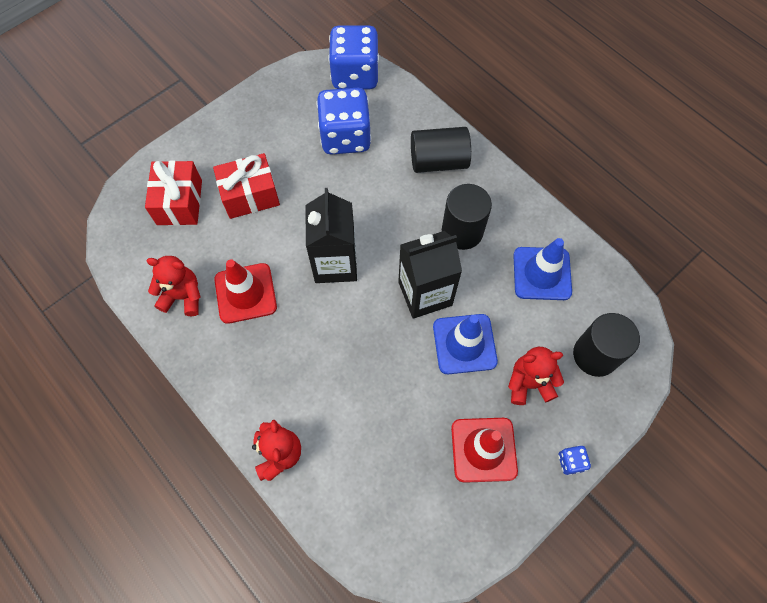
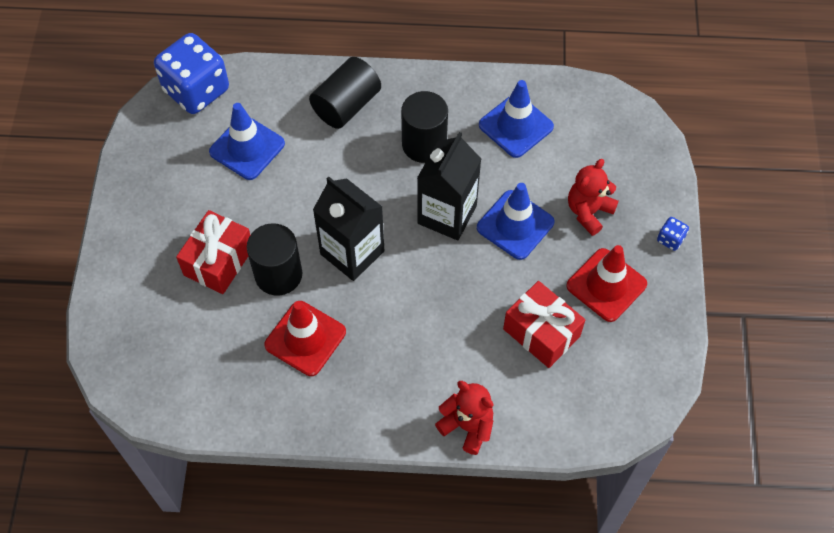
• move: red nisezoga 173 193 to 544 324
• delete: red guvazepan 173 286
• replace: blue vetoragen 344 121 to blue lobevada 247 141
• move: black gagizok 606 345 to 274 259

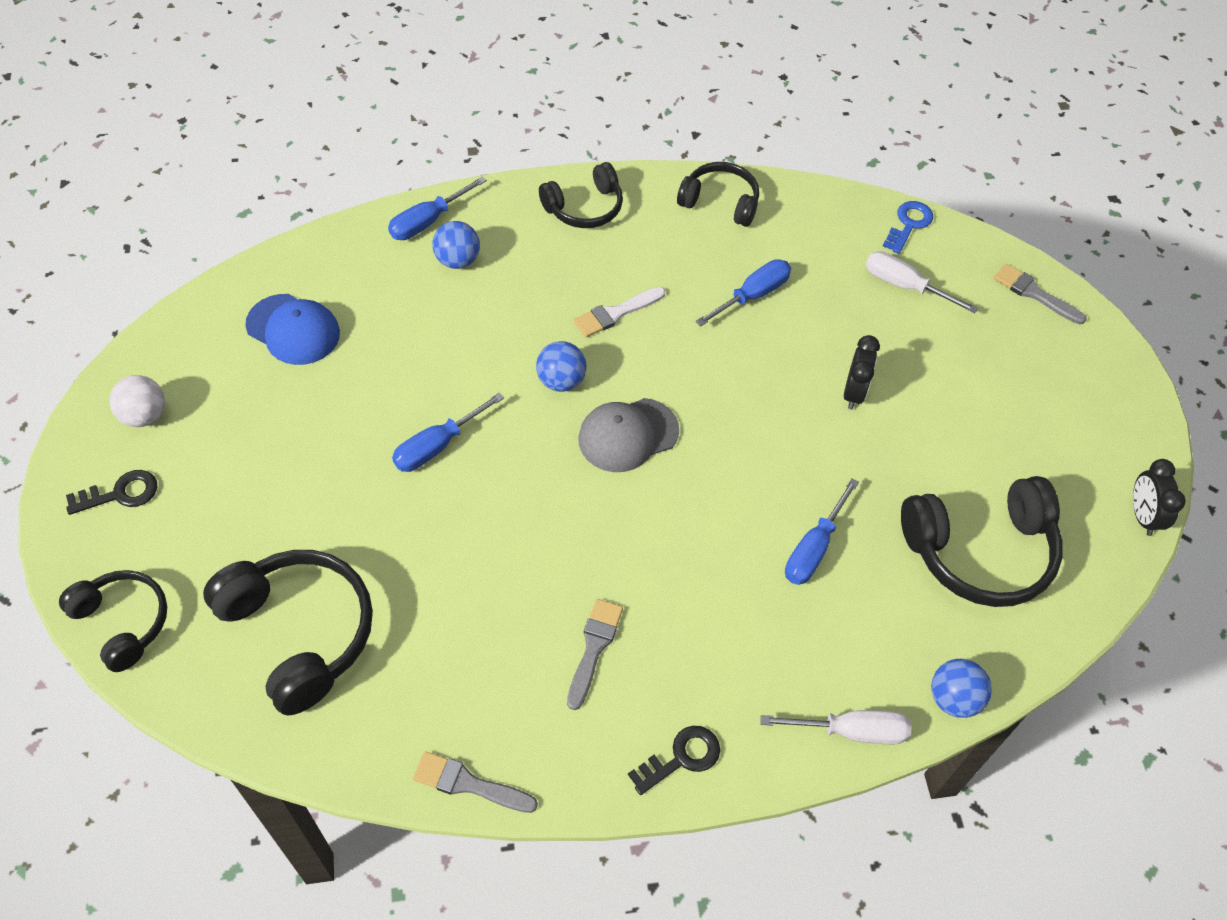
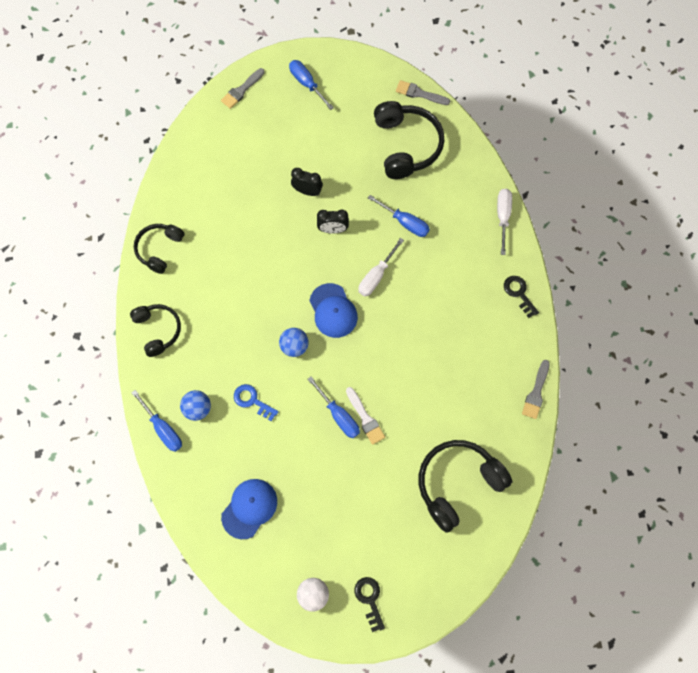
• delete: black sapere 113 621
• move: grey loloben 595 654 to 423 92
• move: white loloben 620 312 to 365 416
• recolor: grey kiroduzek 628 435 to blue kiroduzek 333 310
• move: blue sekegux 743 293 to 311 85
• move: white sekegux 922 282 to 381 267
• move: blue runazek 908 227 to 256 402
• delete: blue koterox 961 688
• move: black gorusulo 1159 497 to 333 221

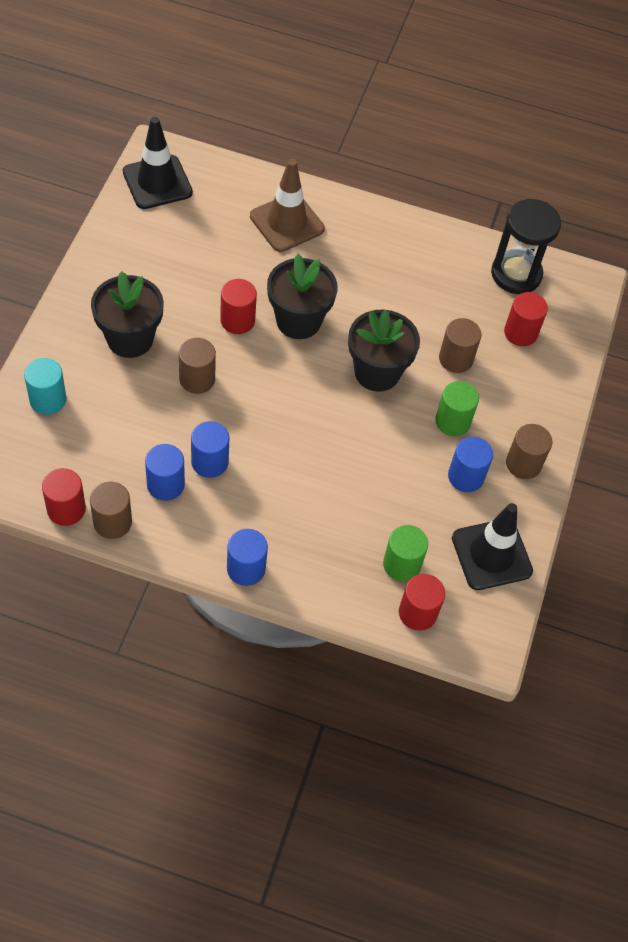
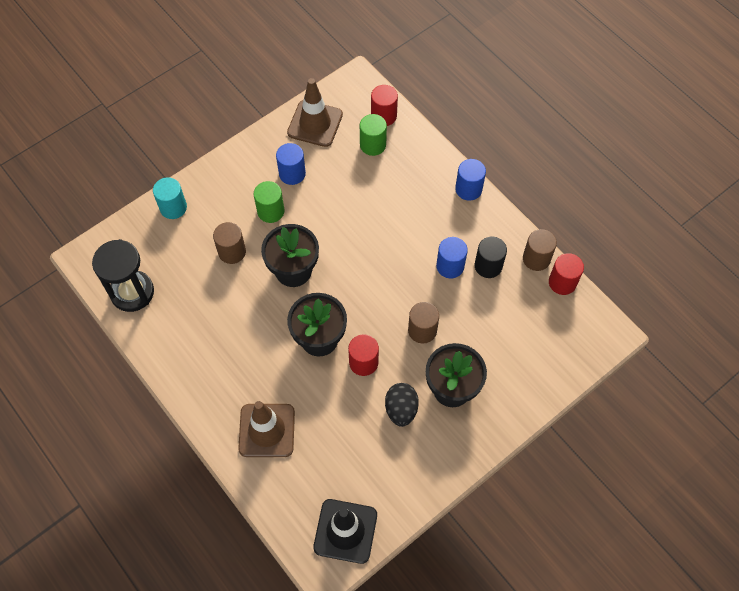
• move: turquoise gagizok 45 386 to 170 198
• recolor: blue gagizok 165 472 to black gagizok 491 257
• recolor: black lobevada 492 546 to brown lobevada 315 112
• delete: red gagizok 526 319
• delete: brown gagizok 529 451
• insert: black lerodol 402 405

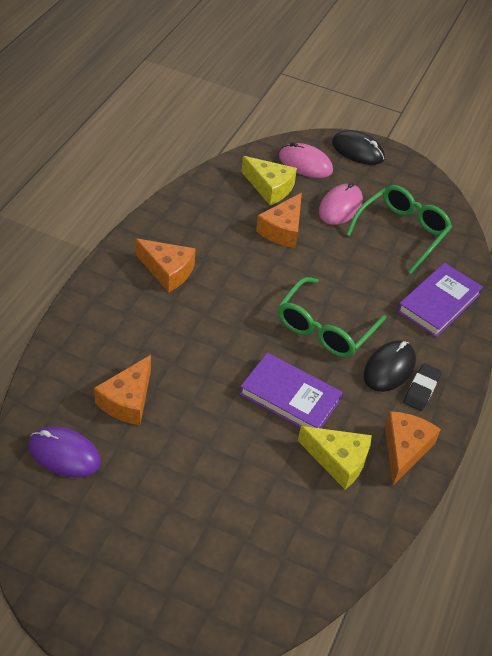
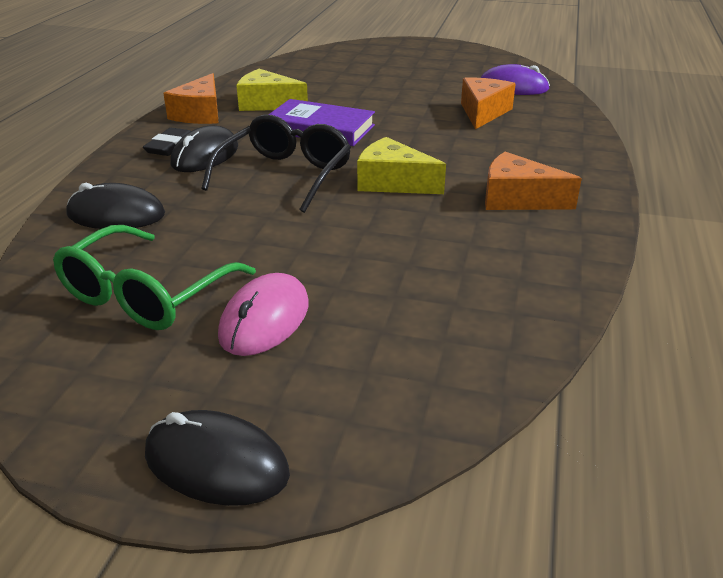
• move: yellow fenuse 269 180 to 401 165
• delete: orange fenuse 279 220
• recolor: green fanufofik 332 317 to black fanufofik 276 164
• delete: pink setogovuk 306 160
• replace: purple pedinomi 440 300 to black setogovuk 115 206

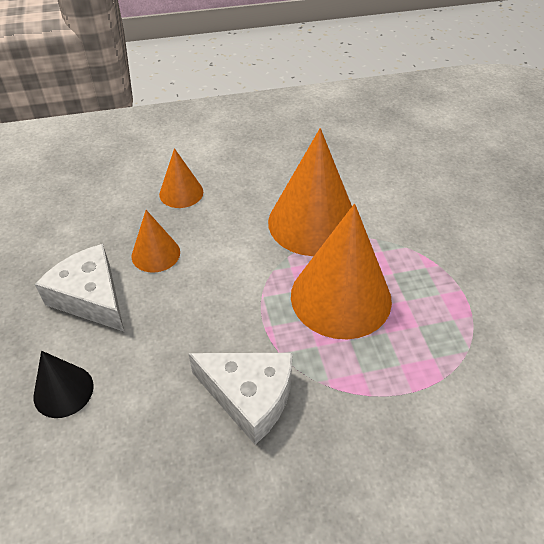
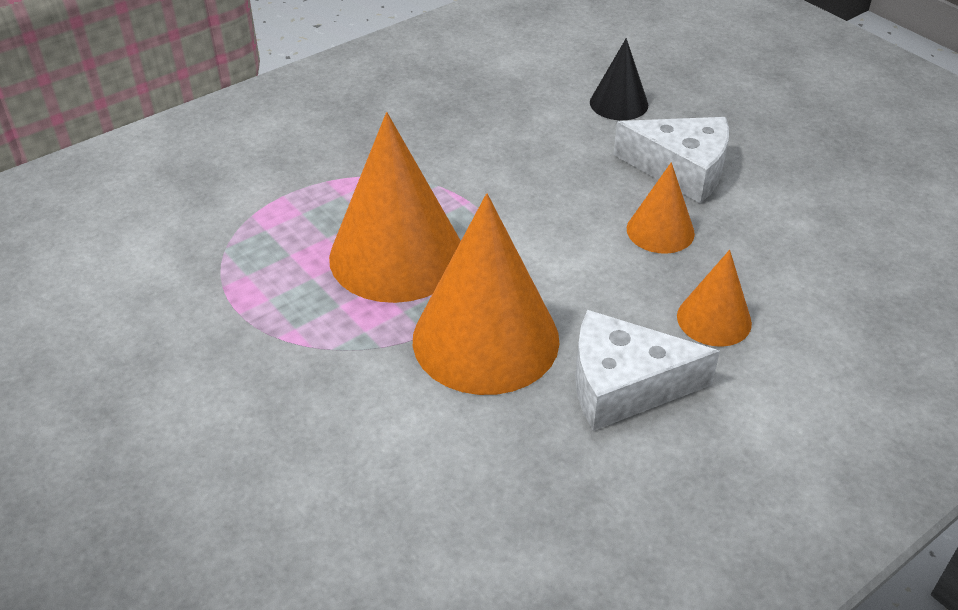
• move: white fenuse 240 399 to 647 370

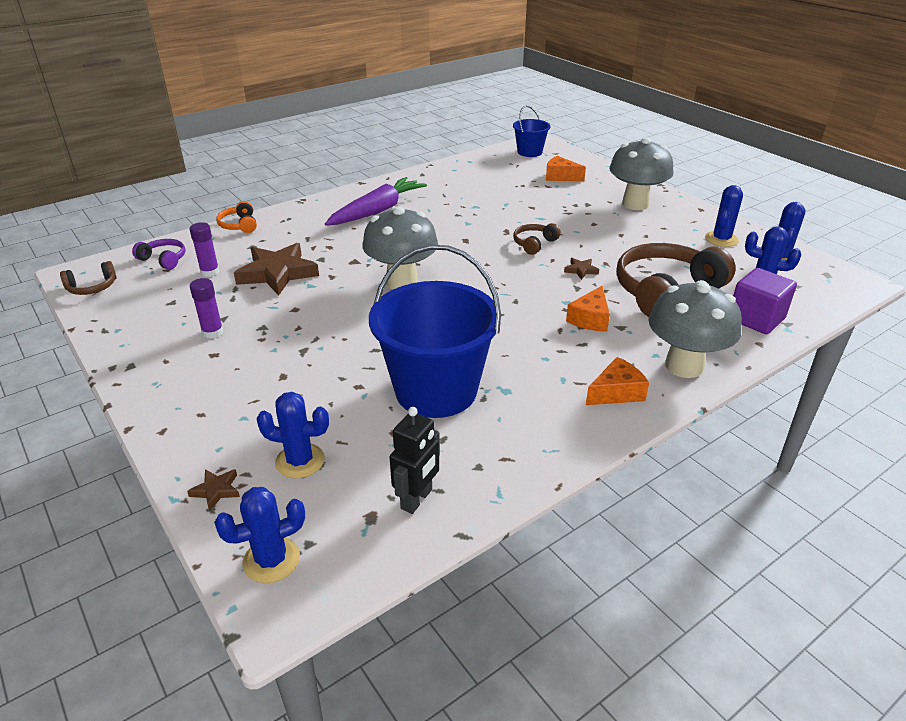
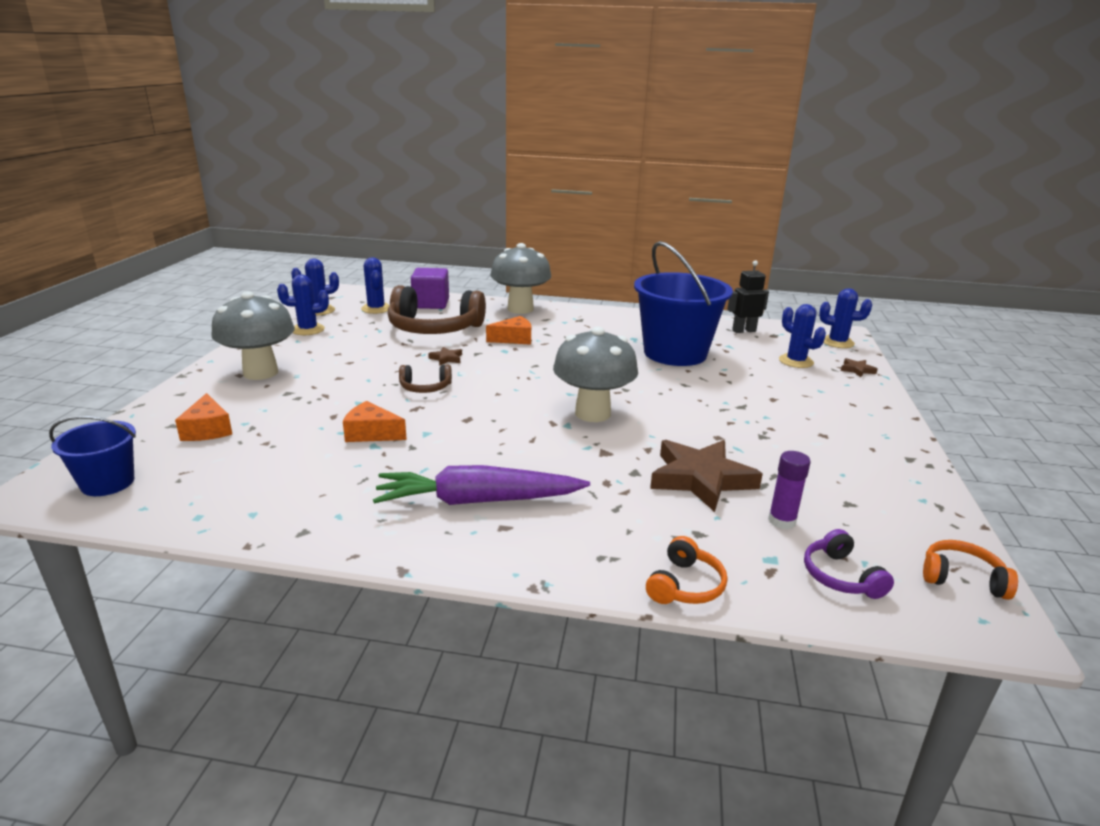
• recolor: brown sapere 88 278 to orange sapere 970 570
• delete: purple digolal 206 308
• move: orange fenuse 617 381 to 375 421

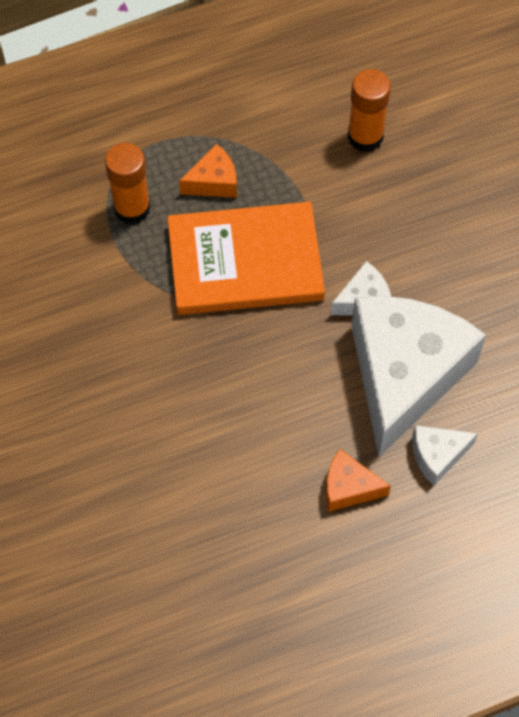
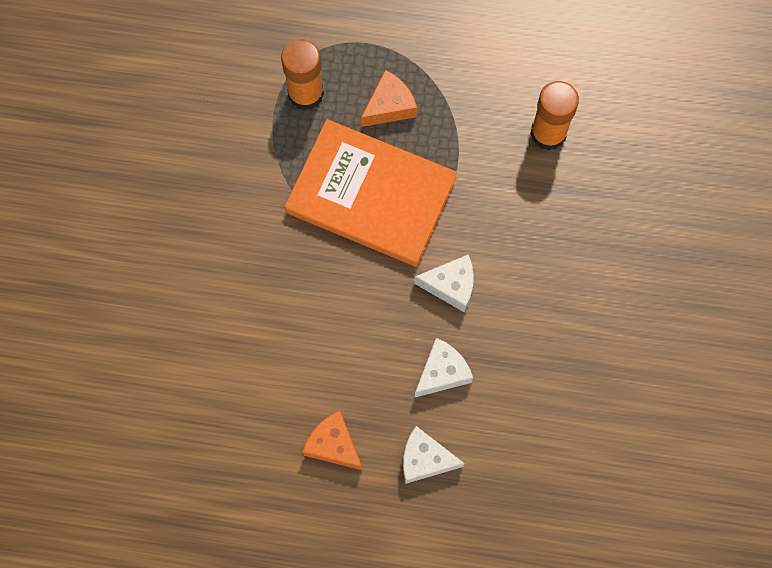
• rotate: orange fenuse 208 171 = 389 98 45 degrees counterclockwise
• resize: white fenuse 418 376 = 443 368 x0.42

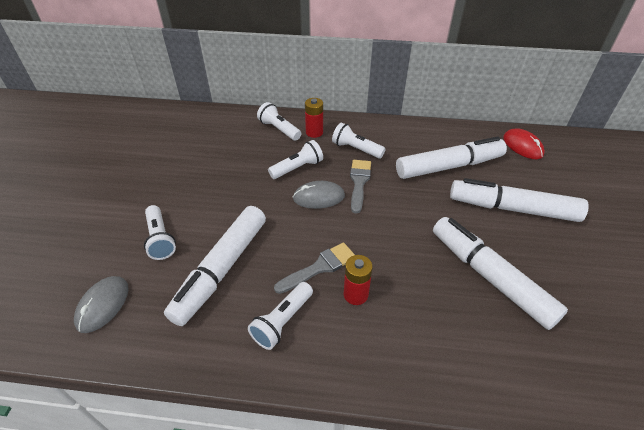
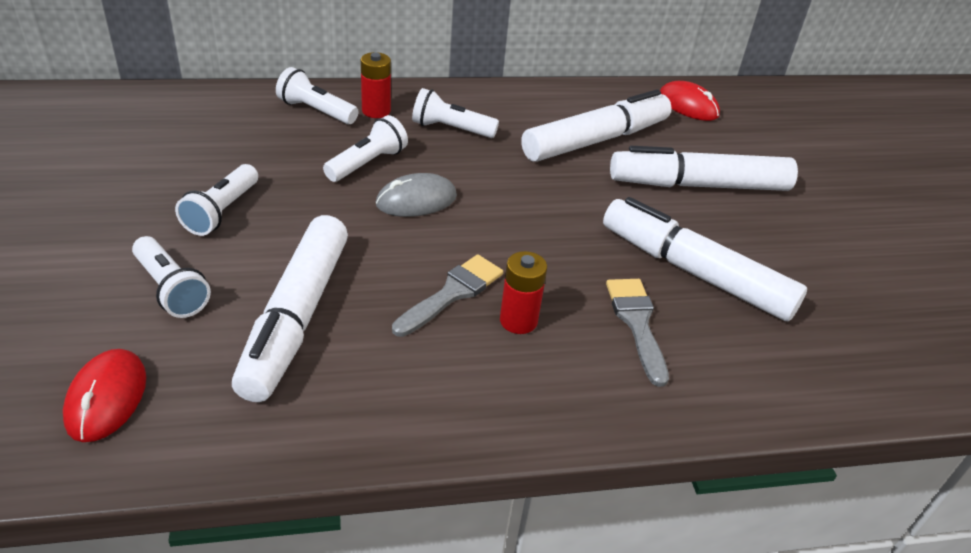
• recolor: grey setogovuk 101 304 to red setogovuk 104 395
• move: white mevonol 280 316 to 216 200
• move: grey loloben 360 187 to 637 333

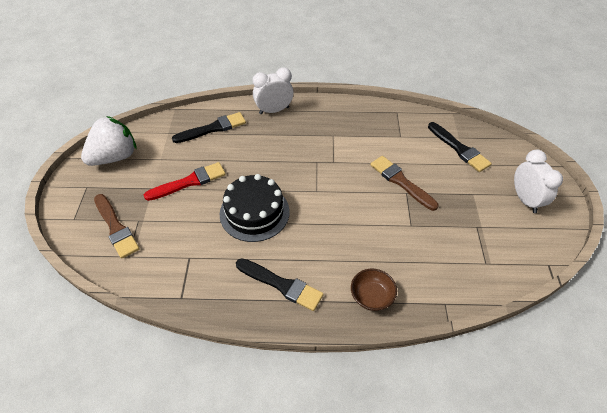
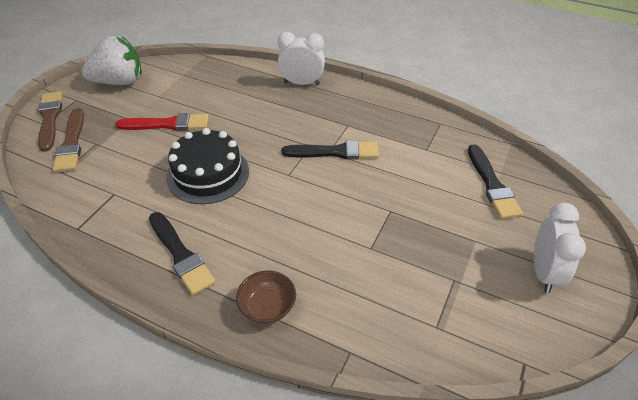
• move: black loloben 209 127 to 330 150
• move: brown loloben 404 183 to 50 121

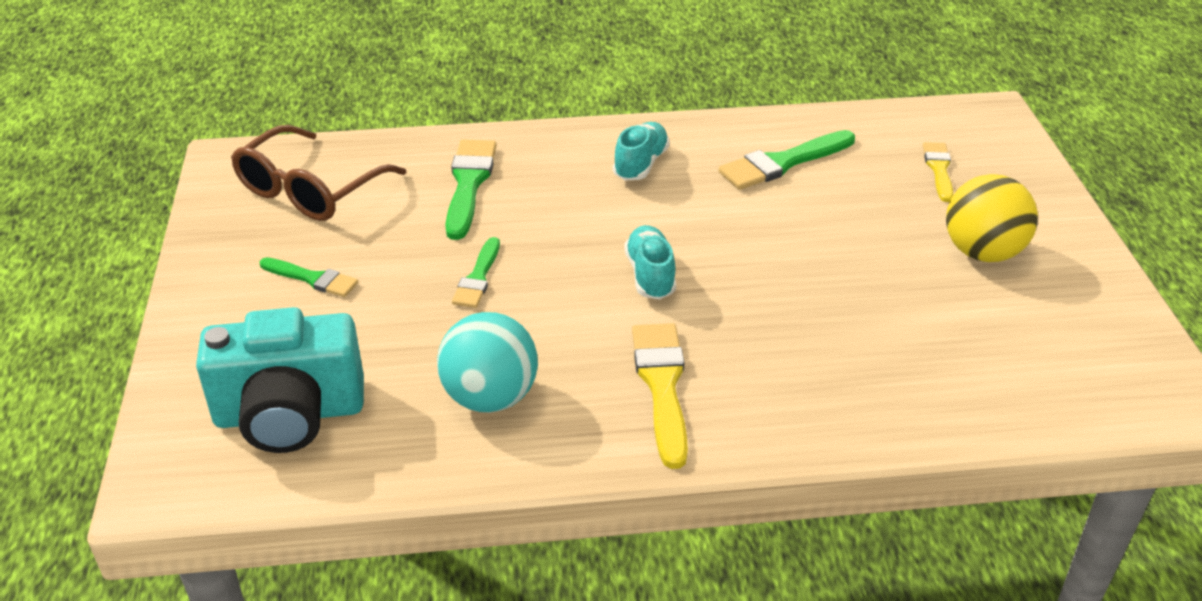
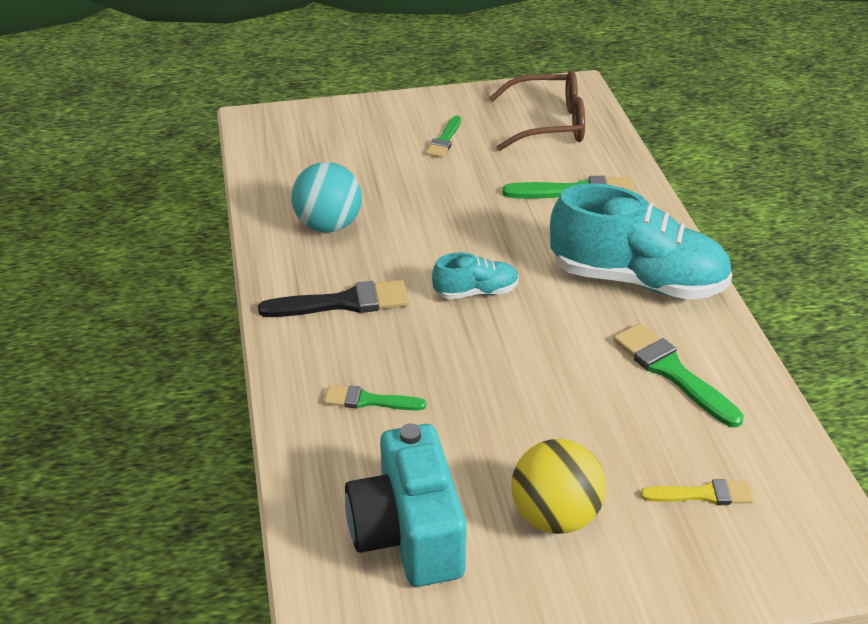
• move: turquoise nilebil 280 380 to 406 505
• rotate: brown fanufofik 318 173 = 537 110 150 degrees clockwise
• move: green loloben 476 272 to 375 397
• resize: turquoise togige 641 151 = 641 241 x2.09
• recolor: yellow loloben 660 396 to black loloben 333 298

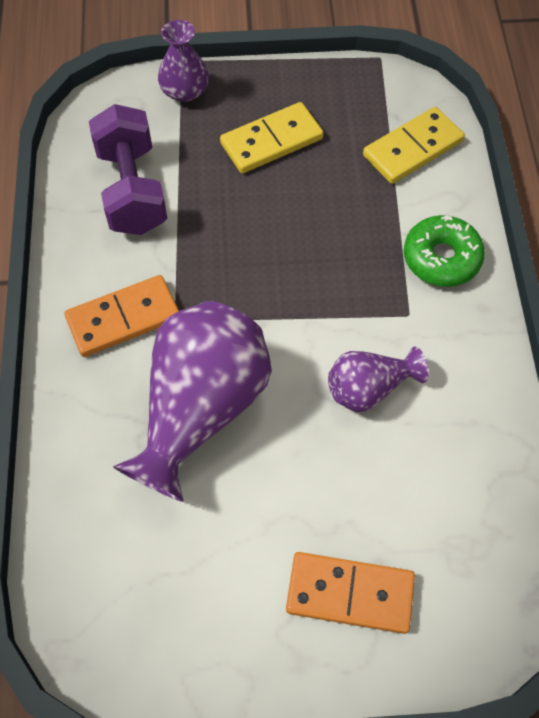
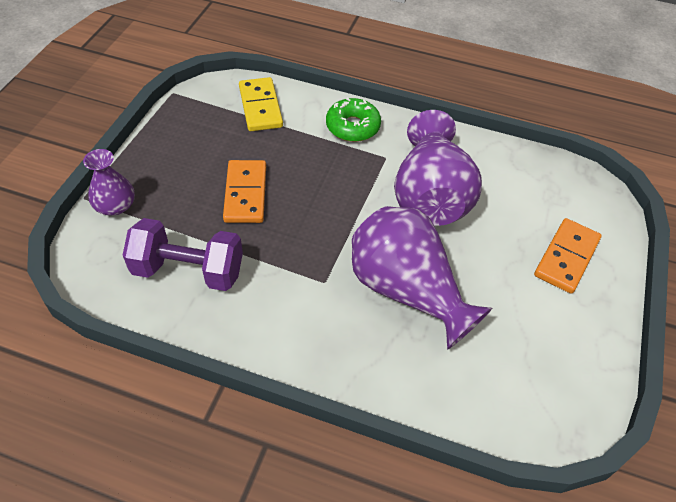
• move: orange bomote 121 316 to 244 191
• delete: yellow bomote 271 137
• resize: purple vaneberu 378 379 = 438 168 x1.92

